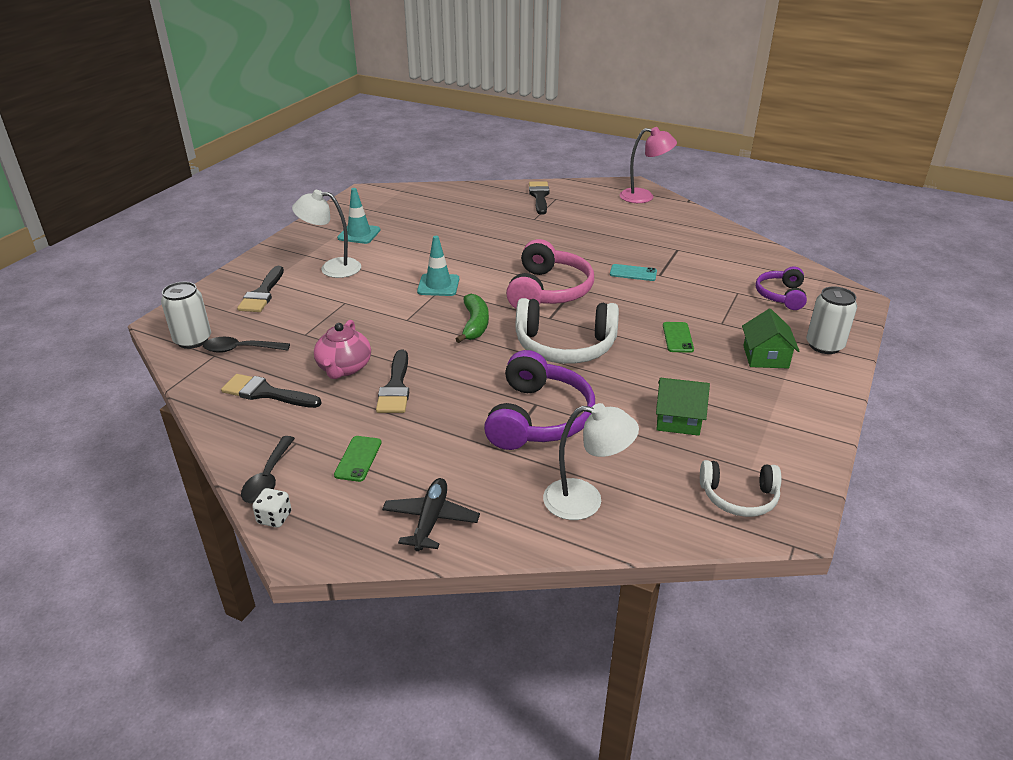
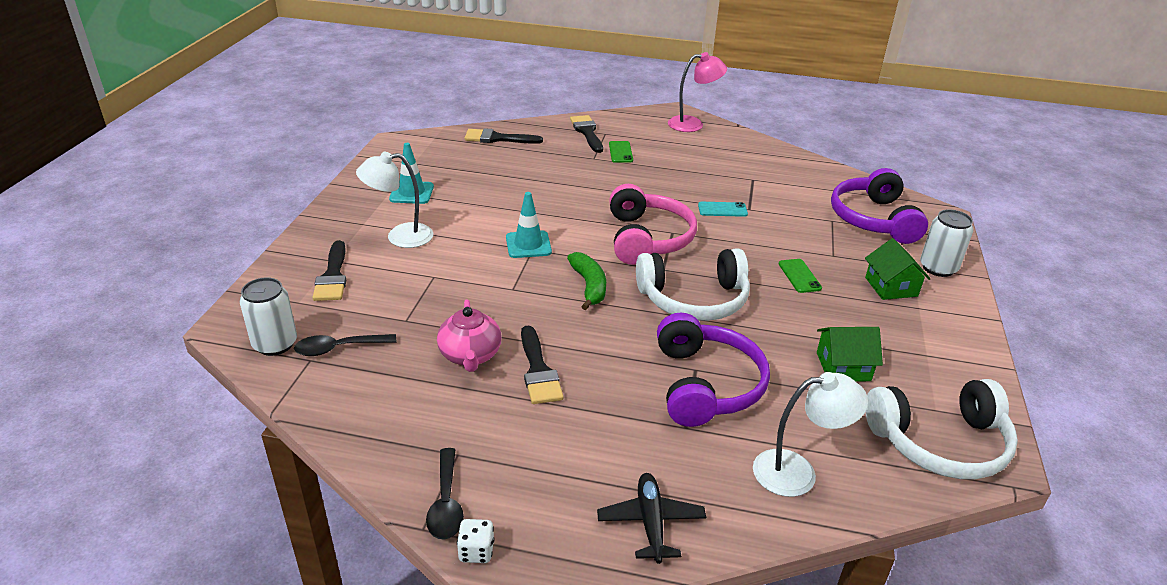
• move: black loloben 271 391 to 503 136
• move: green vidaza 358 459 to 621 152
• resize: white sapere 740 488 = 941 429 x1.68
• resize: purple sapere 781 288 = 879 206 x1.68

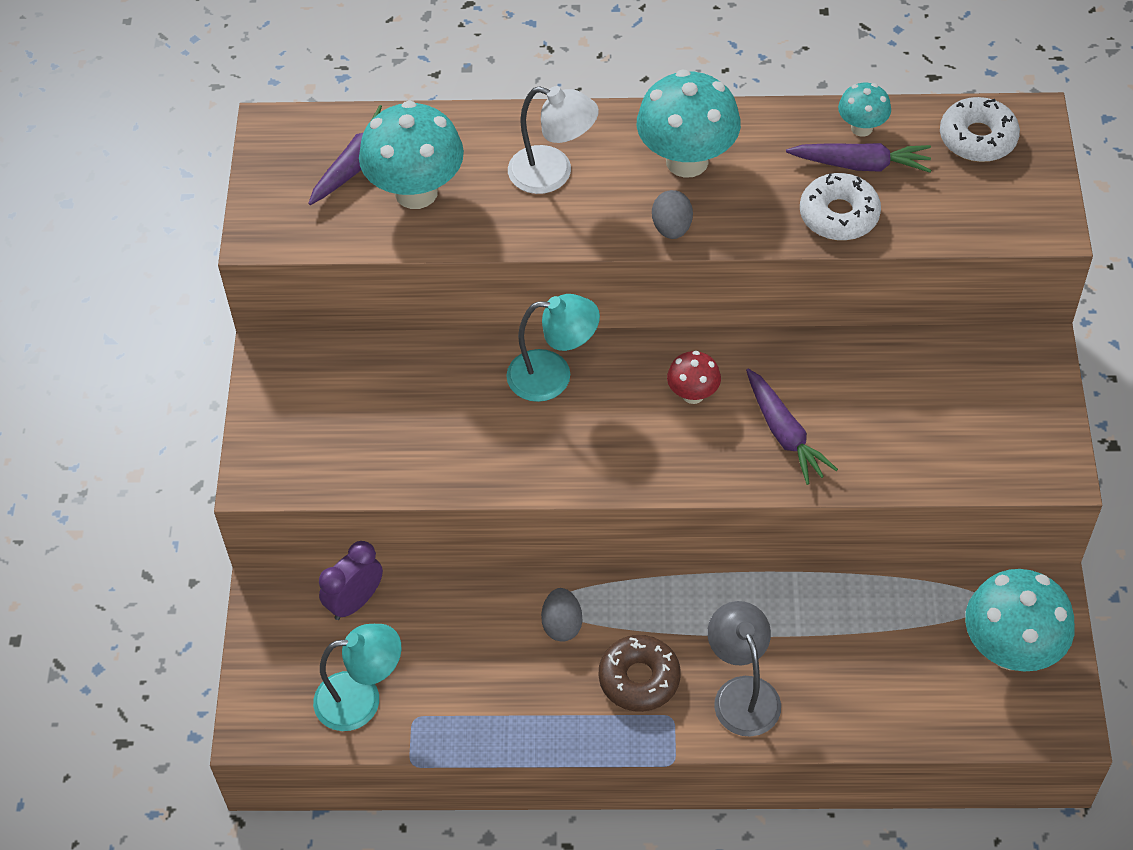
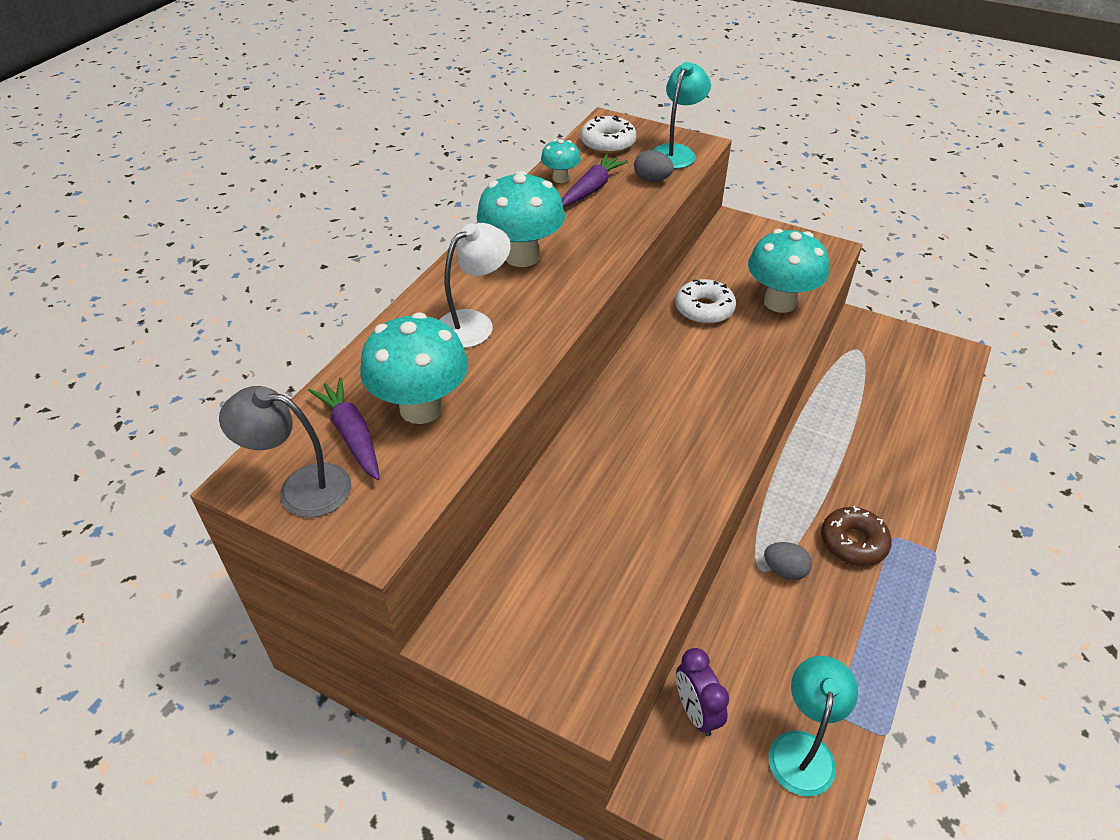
• move: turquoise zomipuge 553 348 to 682 115
• move: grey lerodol 672 214 to 654 166
• delete: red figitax 694 377
• move: grey zomipuge 744 669 to 285 451
• delete: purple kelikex 792 427
• move: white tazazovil 840 207 to 705 301
• move: turquoise figitax 1020 620 to 788 271

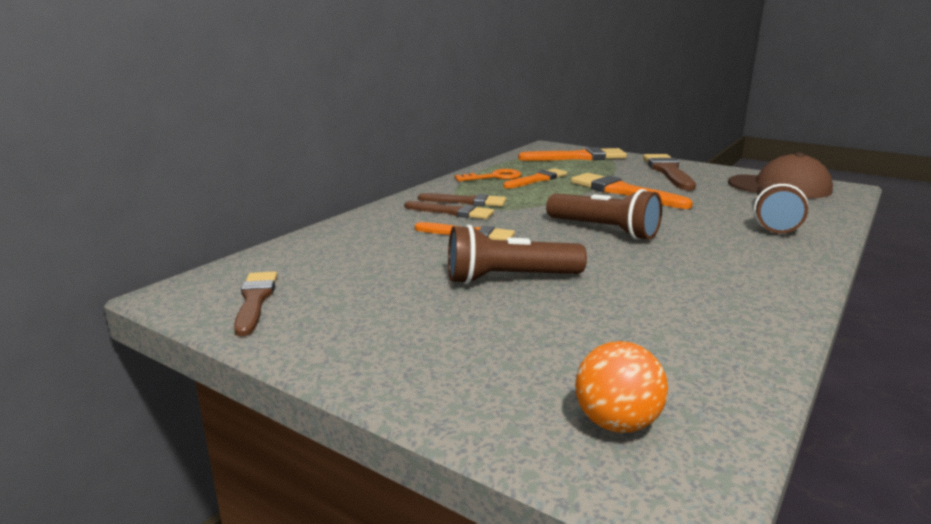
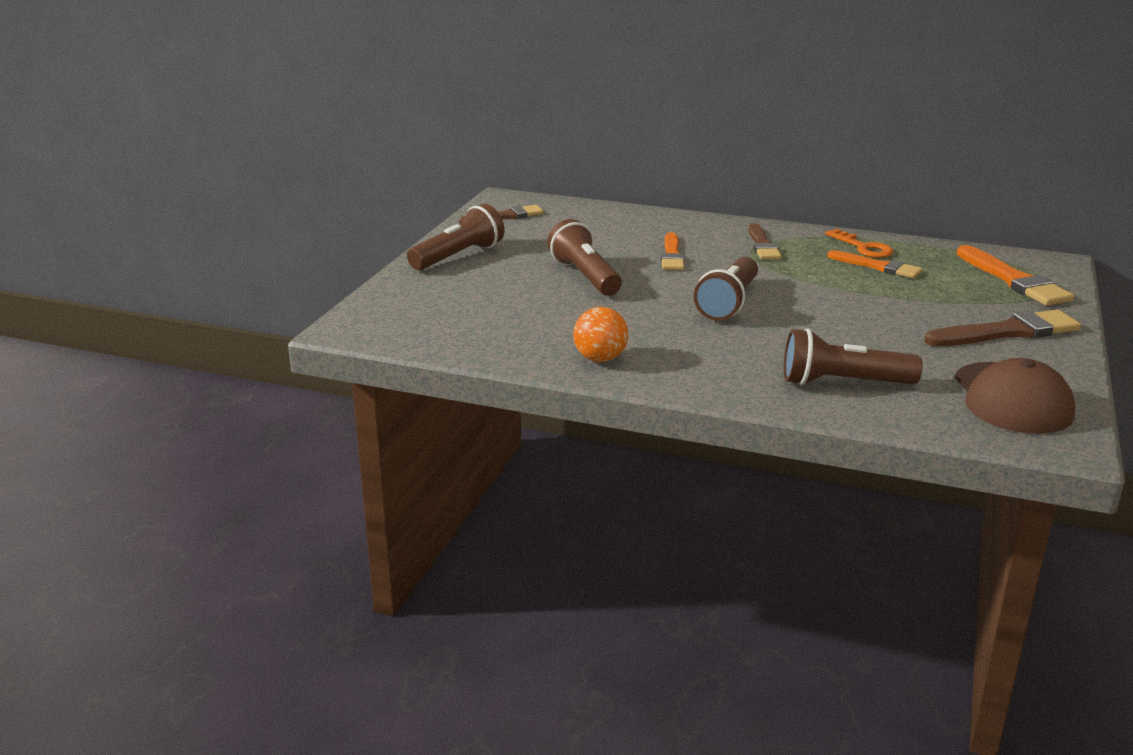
• delete: brown loloben 449 210
• delete: orange loloben 632 191
• move: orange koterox 621 387 to 601 334
• insert: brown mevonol 455 237

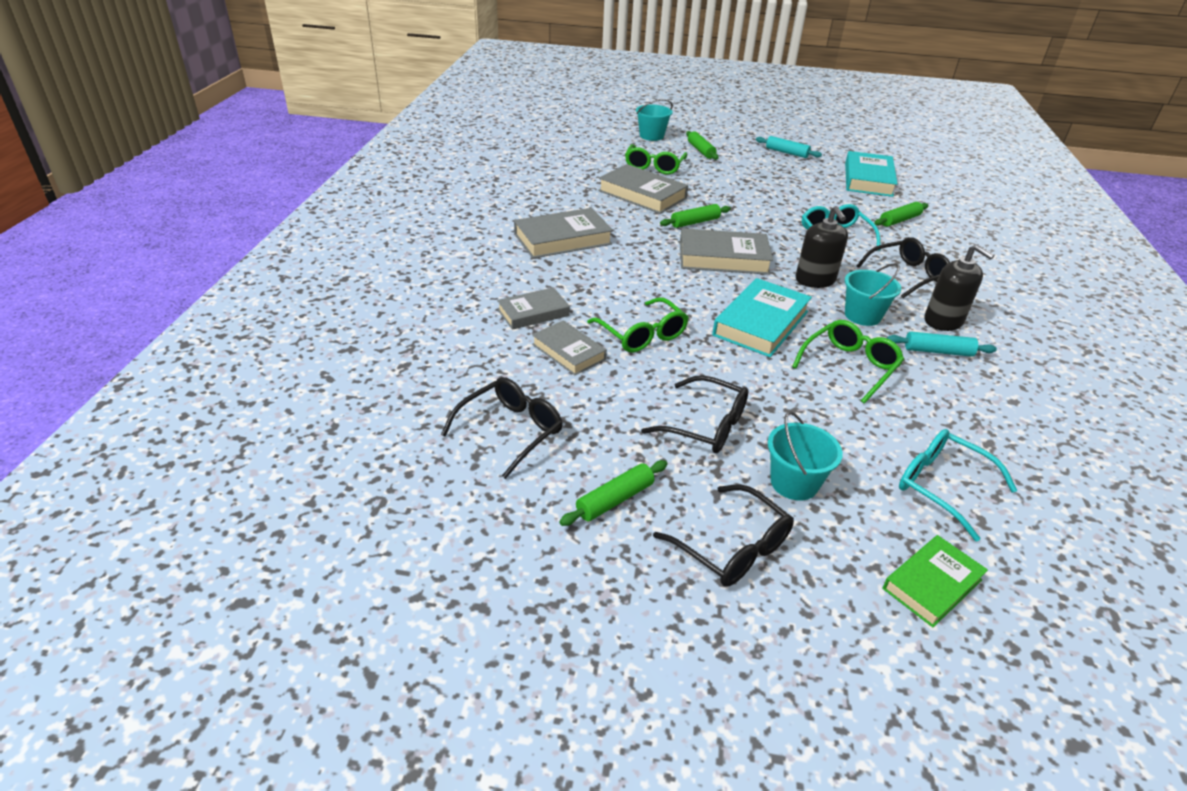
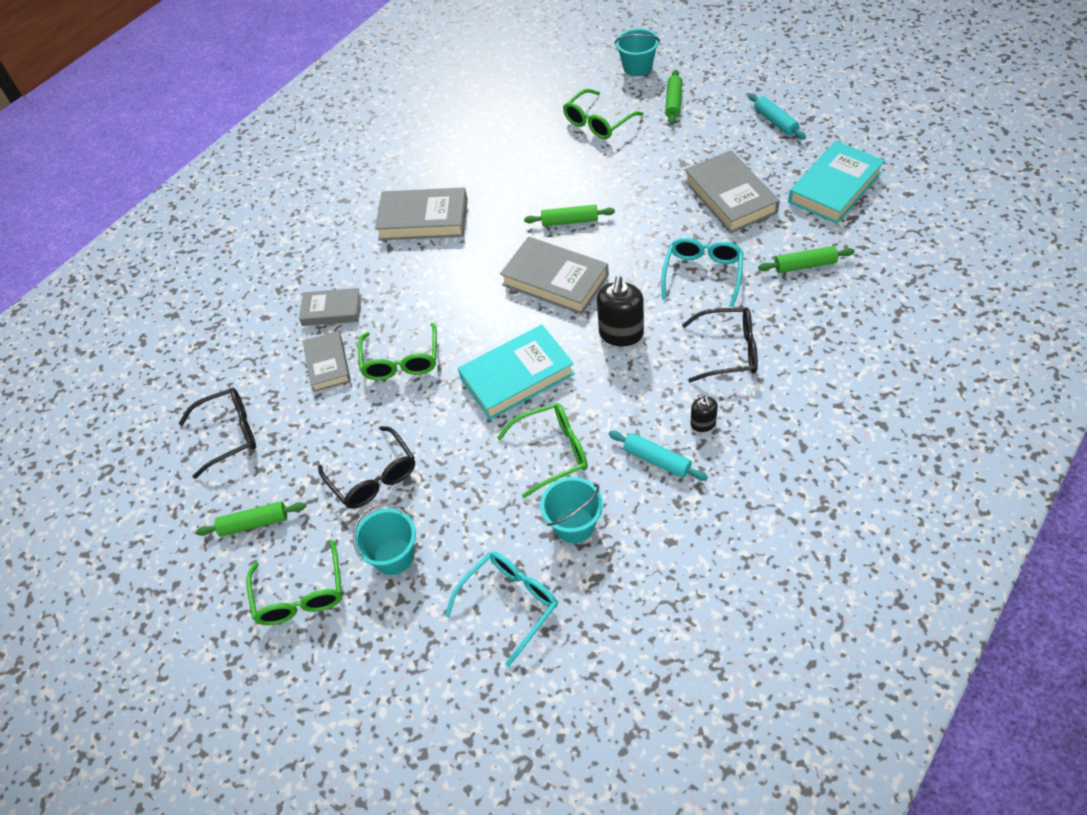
• move: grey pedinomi 643 189 to 732 191
• recolor: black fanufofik 723 535 to green fanufofik 294 582
• move: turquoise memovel 873 295 to 571 510
• delete: green pedinomi 935 581
• rotate: turquoise fanufofik 958 485 = 501 609 60 degrees clockwise
• resize: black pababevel 959 287 = 704 413 x0.53

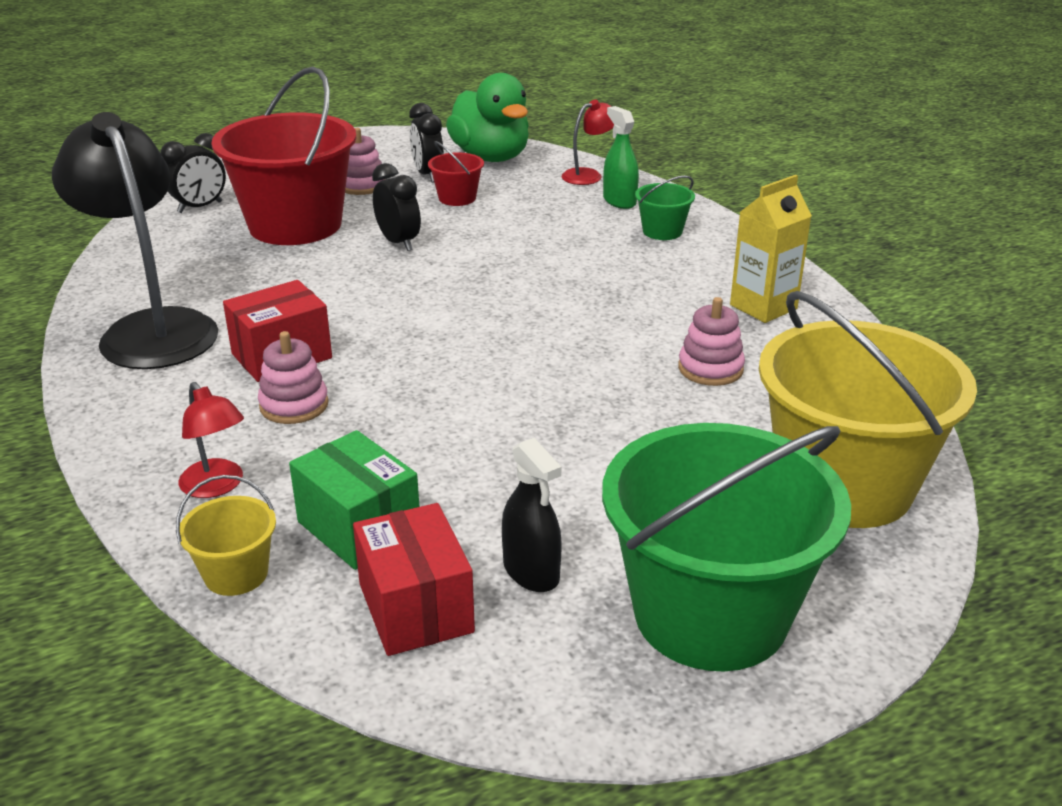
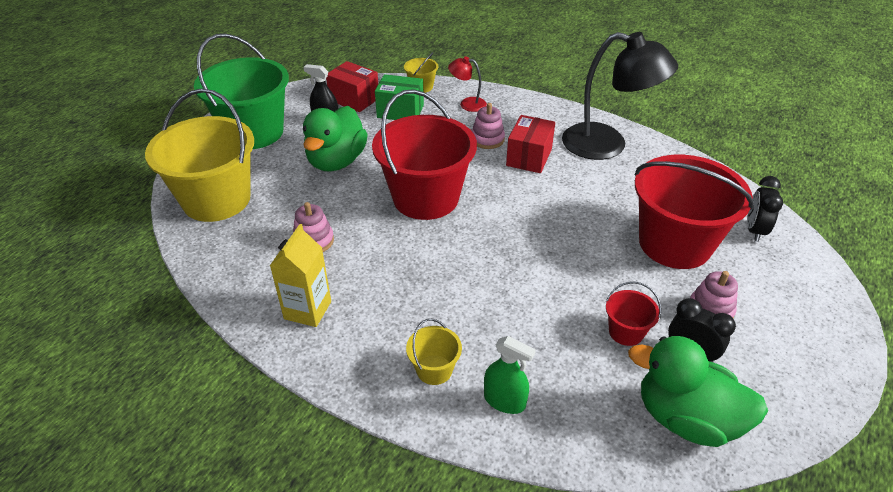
• delete: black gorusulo 396 207
• delete: red zomipuge 588 142
• recolor: green memovel 665 208 to yellow memovel 434 351
• insert: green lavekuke 335 139
• insert: red memovel 424 154

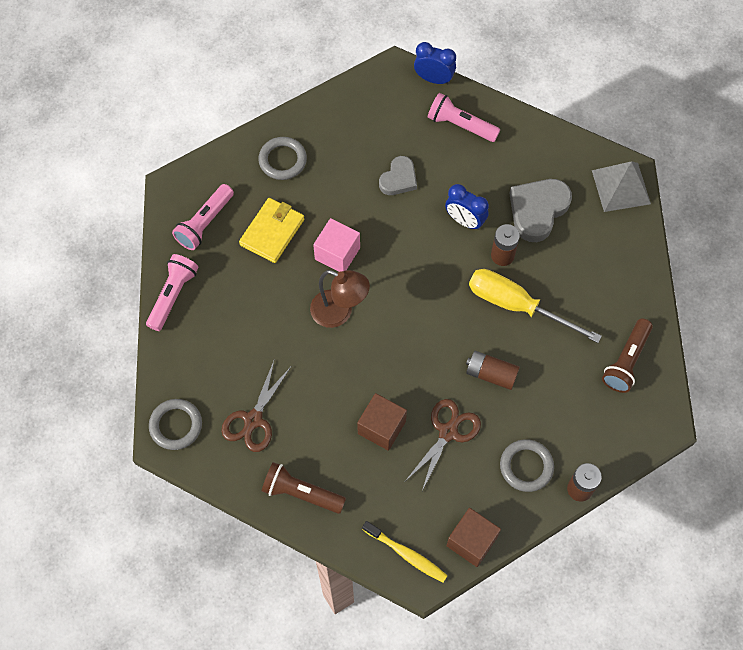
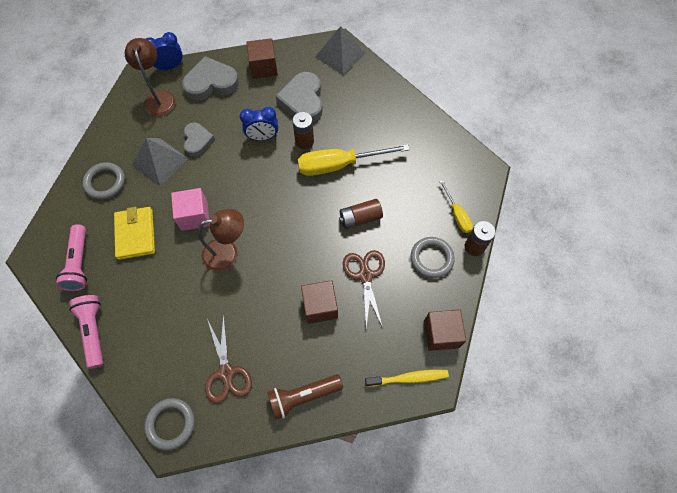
• replace: pink mevonol 464 117 to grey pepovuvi 210 78
• delete: brown mevonol 627 355
• insert: brown zomipuge 150 77
• insert: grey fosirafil 160 162
• insert: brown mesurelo 262 58
• insert: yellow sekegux 456 206

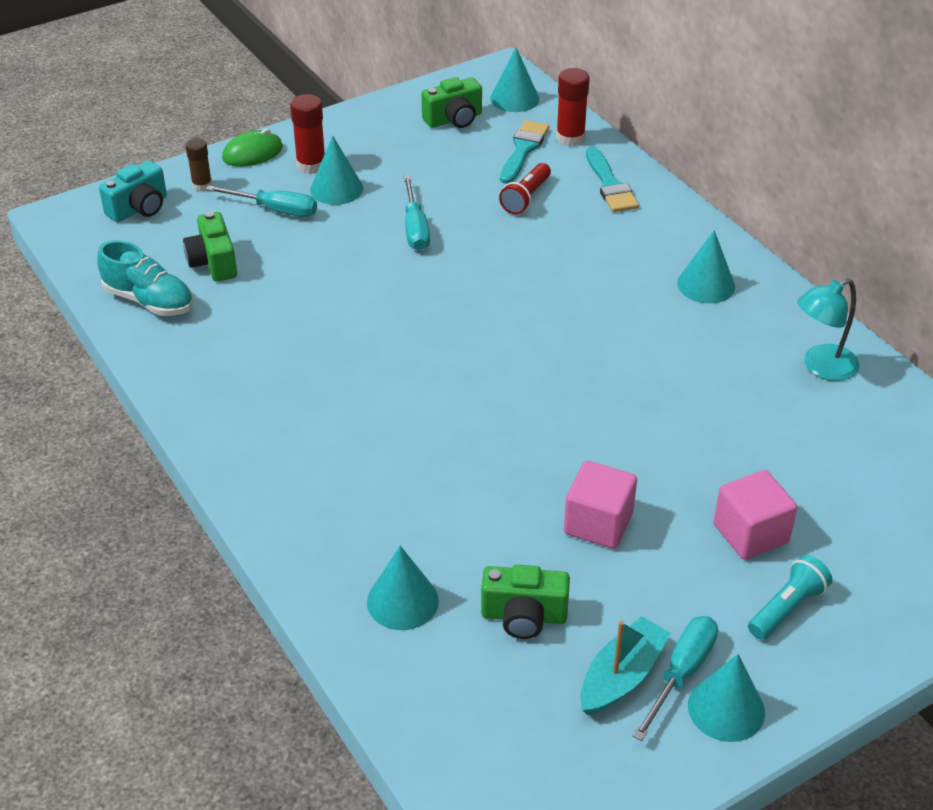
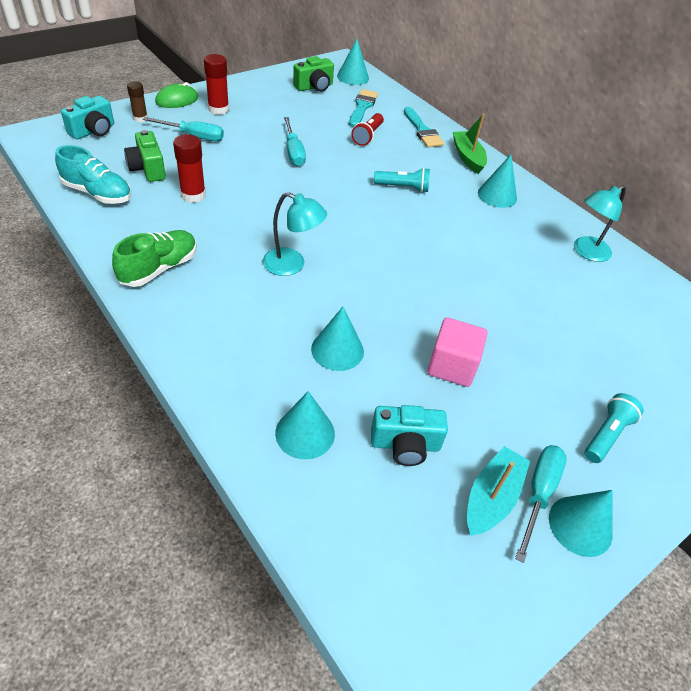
• move: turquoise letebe 336 170 to 337 339
• recolor: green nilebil 525 601 to turquoise nilebil 409 435
• move: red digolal 573 107 to 189 168
• delete: pink mesurelo 755 515
• insert: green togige 154 258
• insert: turquoise zomipuge 295 234
• insert: turquoise mevonol 402 180
• insert: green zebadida 470 144

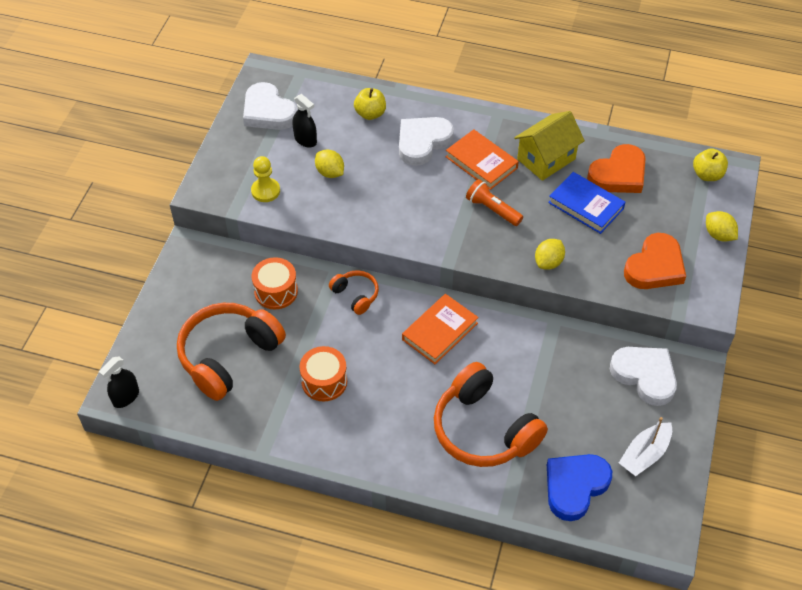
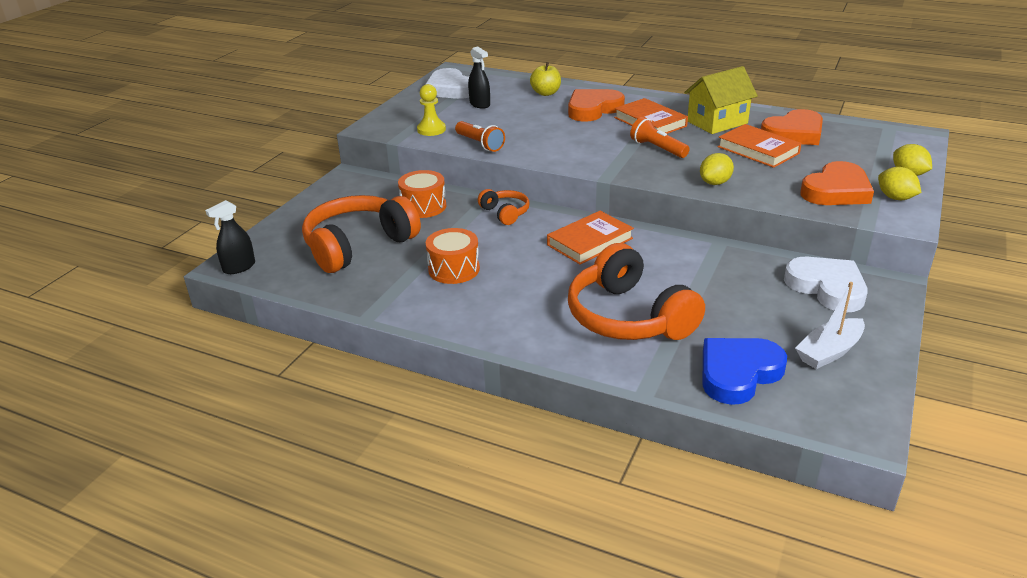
• move: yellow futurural 329 164 to 899 183
• recolor: white pepovuvi 426 141 to orange pepovuvi 596 105
• recolor: blue pedinomi 586 203 to orange pedinomi 759 146
• delete: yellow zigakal 710 164
• insert: orange mevonol 480 136

